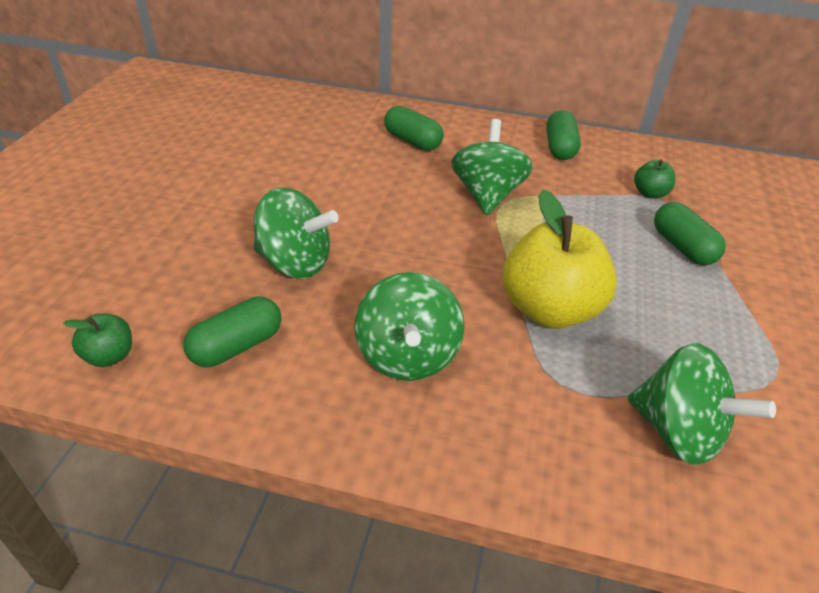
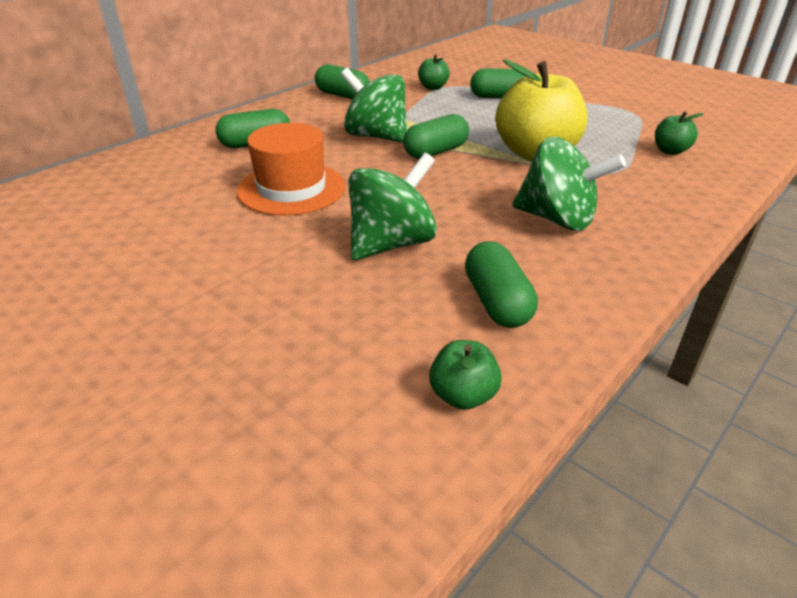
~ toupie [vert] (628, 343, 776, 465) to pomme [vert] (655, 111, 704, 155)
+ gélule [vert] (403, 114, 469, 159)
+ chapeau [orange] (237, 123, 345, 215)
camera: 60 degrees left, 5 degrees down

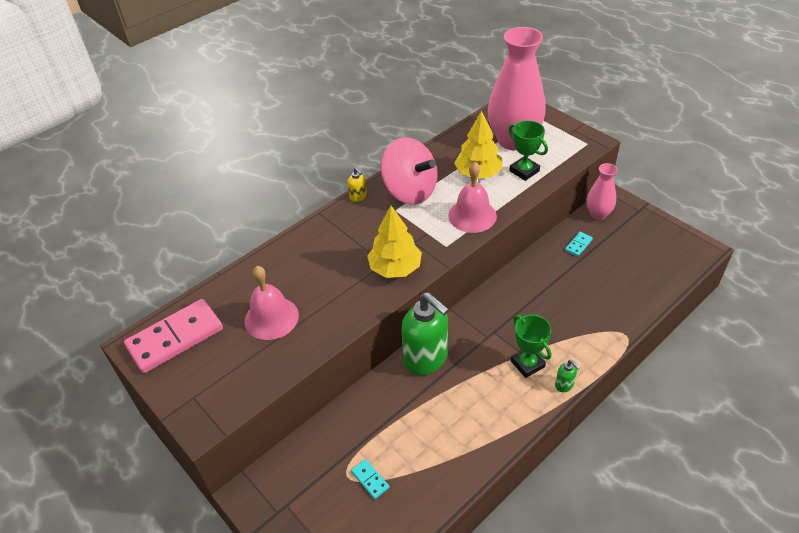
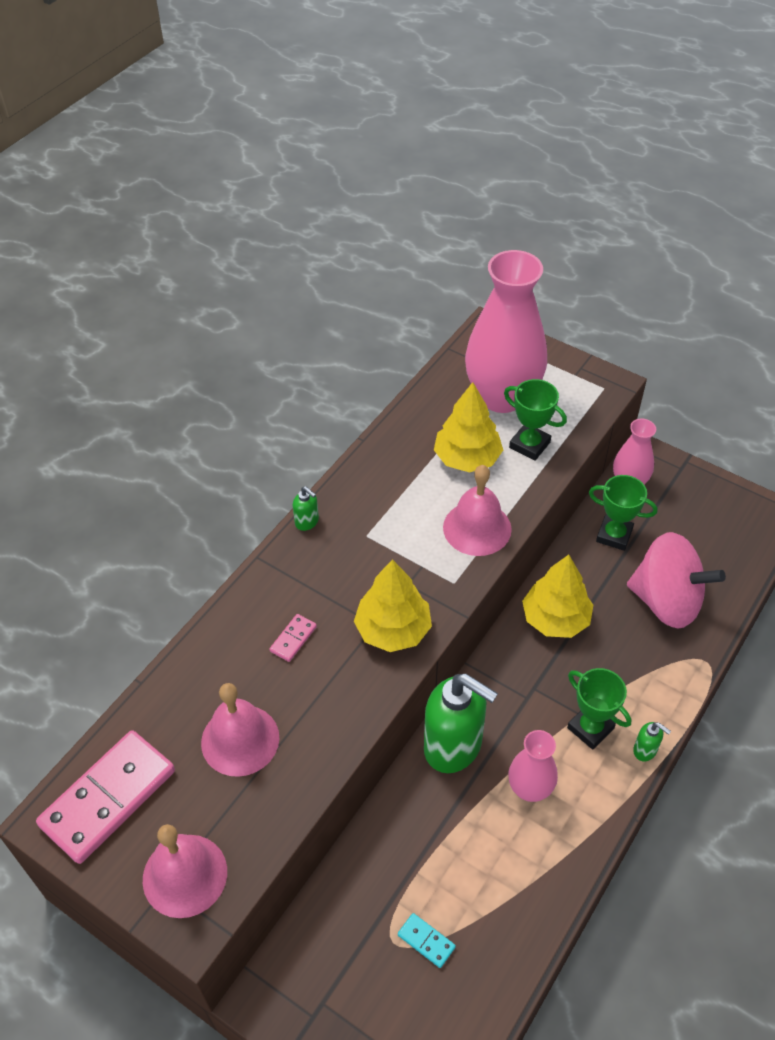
~ toupie [rose] (381, 137, 437, 205) to (627, 532, 726, 629)
~ distributeur de savon [jaune] (348, 167, 367, 202) to distributeur de savon [vert] (293, 486, 319, 531)
~ domino [turquoise] (565, 232, 593, 257) to trophée [vert] (589, 475, 658, 551)
+ arbre [jaune] (522, 555, 593, 638)
+ domino [rose] (270, 614, 317, 662)
+ vase [rose] (508, 730, 558, 802)
+ cloche [rose] (143, 824, 227, 918)
camera: 15 degrees left, 5 degrees up

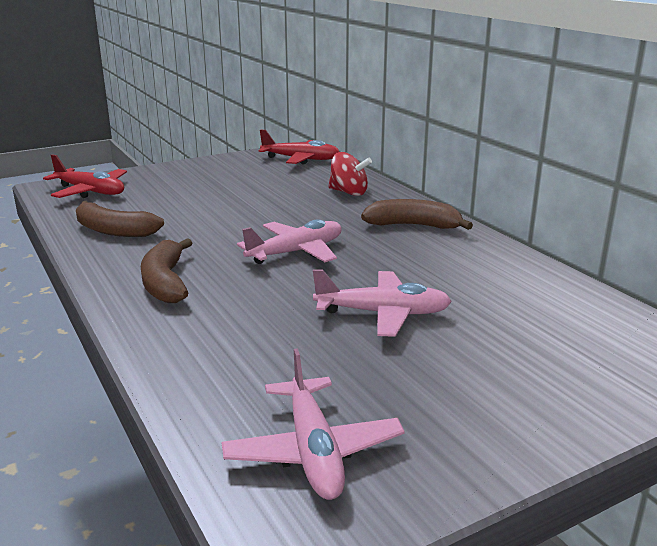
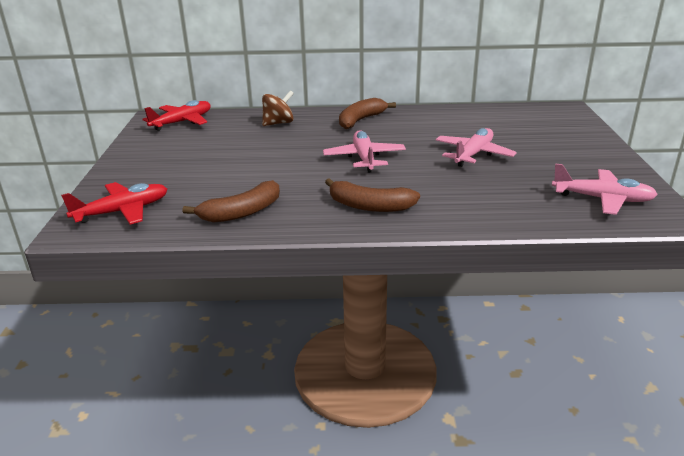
~ toupie [rouge] (328, 152, 372, 196) to toupie [marron] (262, 90, 294, 126)
camera: 60 degrees left, 5 degrees up

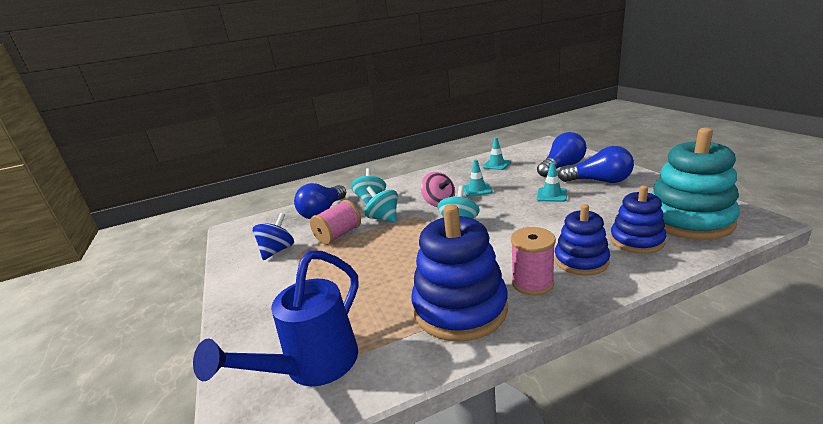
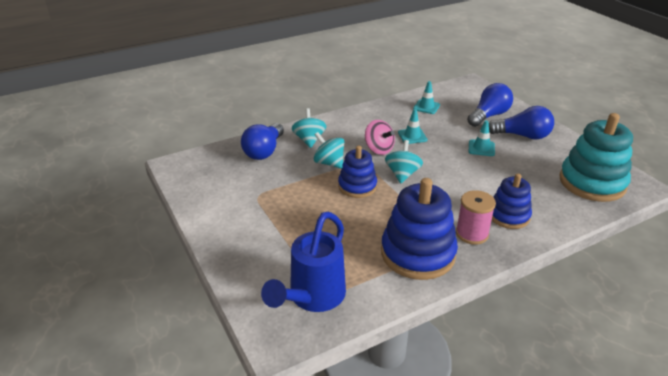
~ jouet à empiler [bleu] (610, 185, 667, 254) to (338, 146, 377, 198)
- bobine [rose] (310, 200, 361, 245)
- toupie [bleu] (253, 213, 294, 260)
camera: 10 degrees left, 10 degrees up

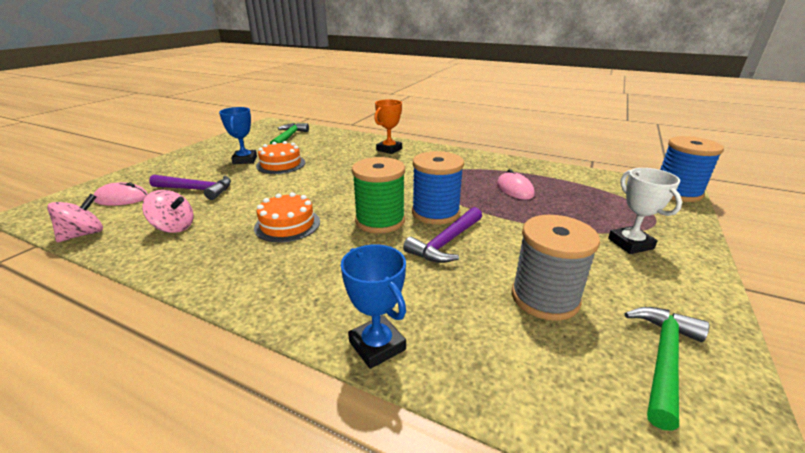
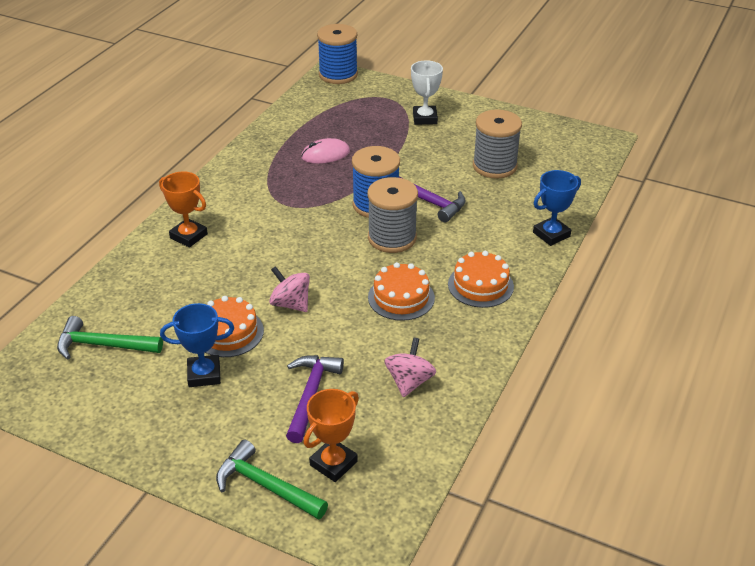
~ bobine [vert] (352, 157, 405, 233) to bobine [gris] (368, 177, 418, 253)
~ trophée [blanc] (608, 168, 682, 254) = (411, 60, 443, 125) 75 degrees counterclockwise
~ souris [rose] (93, 182, 148, 206) to trophée [orange] (304, 389, 359, 482)
~ toupie [rose] (47, 194, 103, 242) to (269, 266, 310, 312)
~ marteau [vert] (625, 307, 710, 431) to (216, 439, 328, 520)
+ gâteau [orange] (448, 251, 514, 308)
camera: 90 degrees left, 10 degrees up

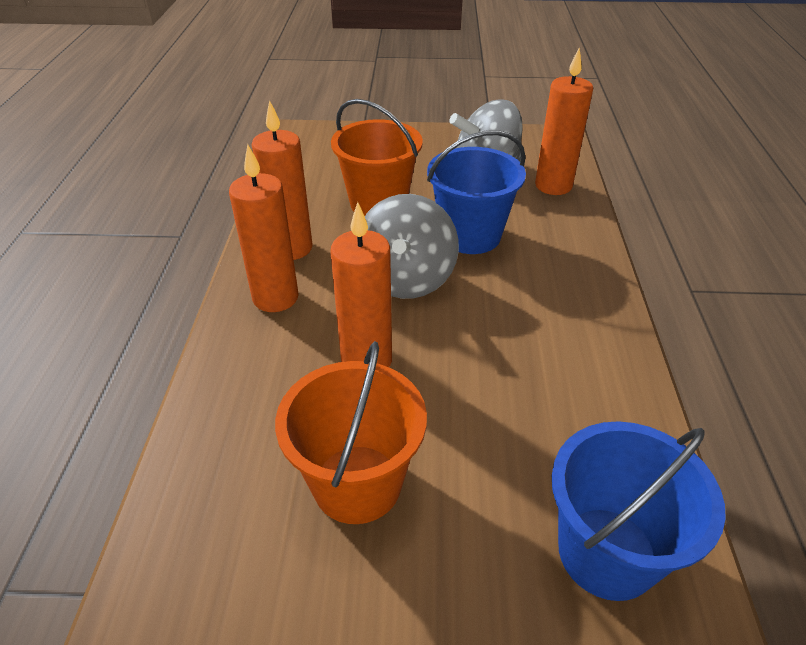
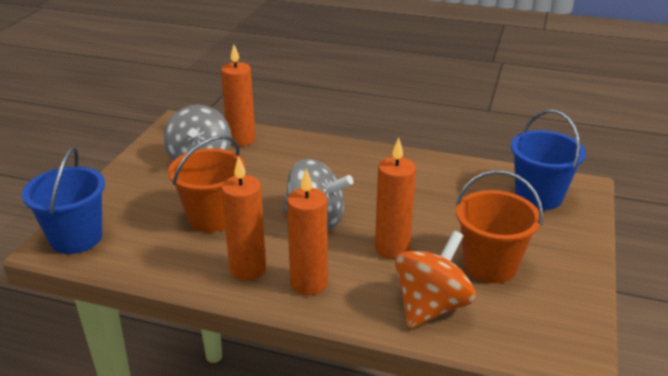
~ seau [bleu] (427, 130, 526, 254) to (22, 147, 105, 254)
+ toupie [orange] (395, 231, 476, 329)
camera: 75 degrees left, 10 degrees down

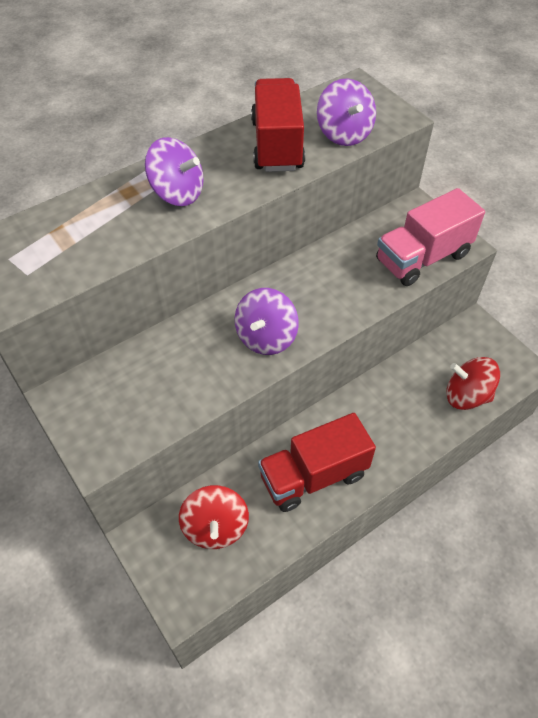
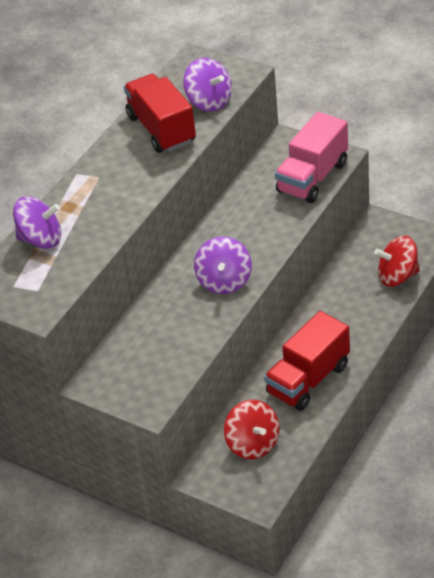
~ toupie [violet] (145, 137, 204, 206) to (13, 196, 61, 249)
camera: 20 degrees left, 10 degrees down

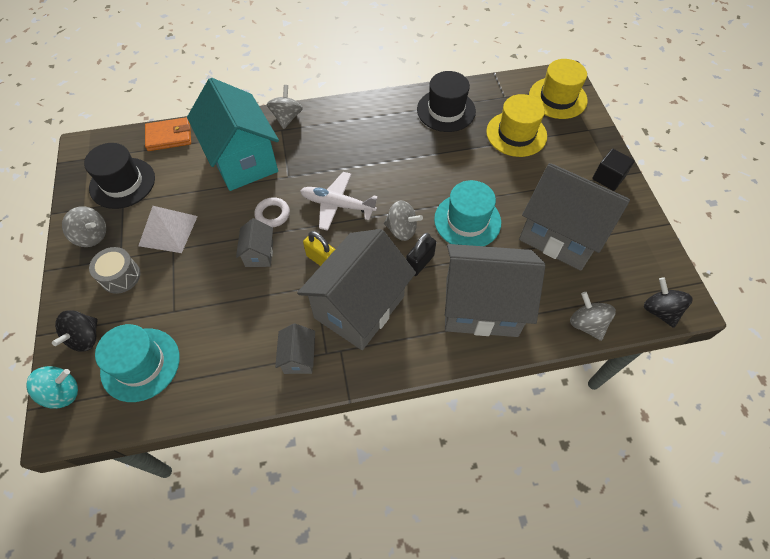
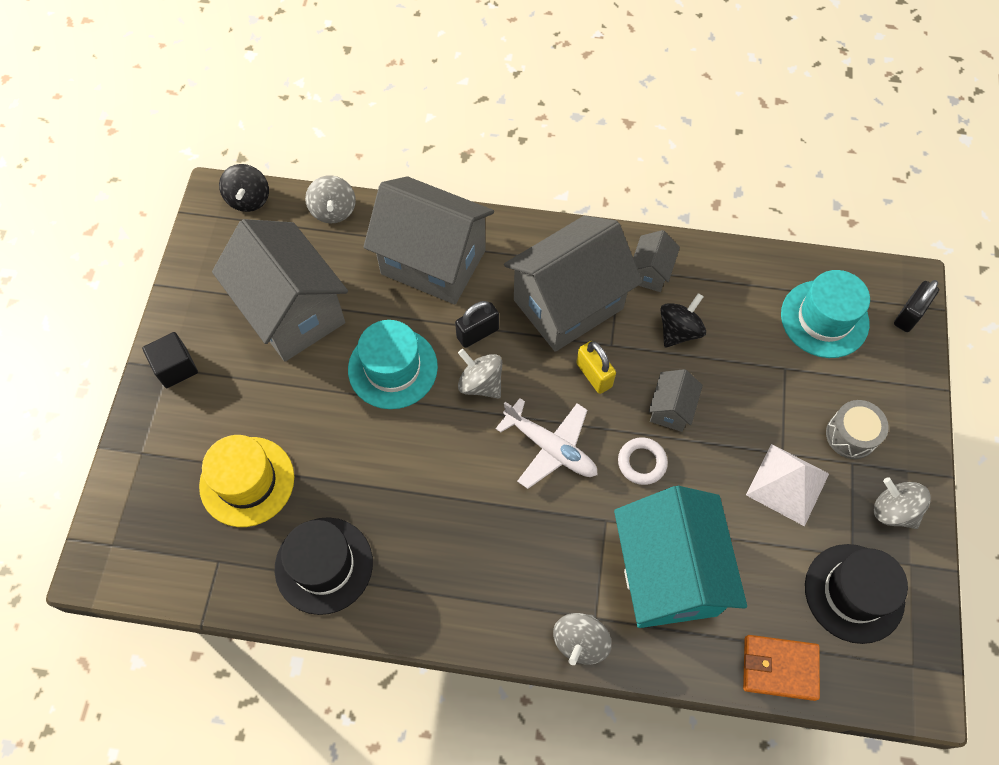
- chapeau [jaune] (529, 59, 588, 119)
~ toupie [noir] (52, 310, 98, 352) to (660, 293, 706, 348)
~ toupie [turquoise] (26, 366, 78, 409) to cadenas [noir] (894, 280, 939, 332)
camera: 160 degrees left, 5 degrees up

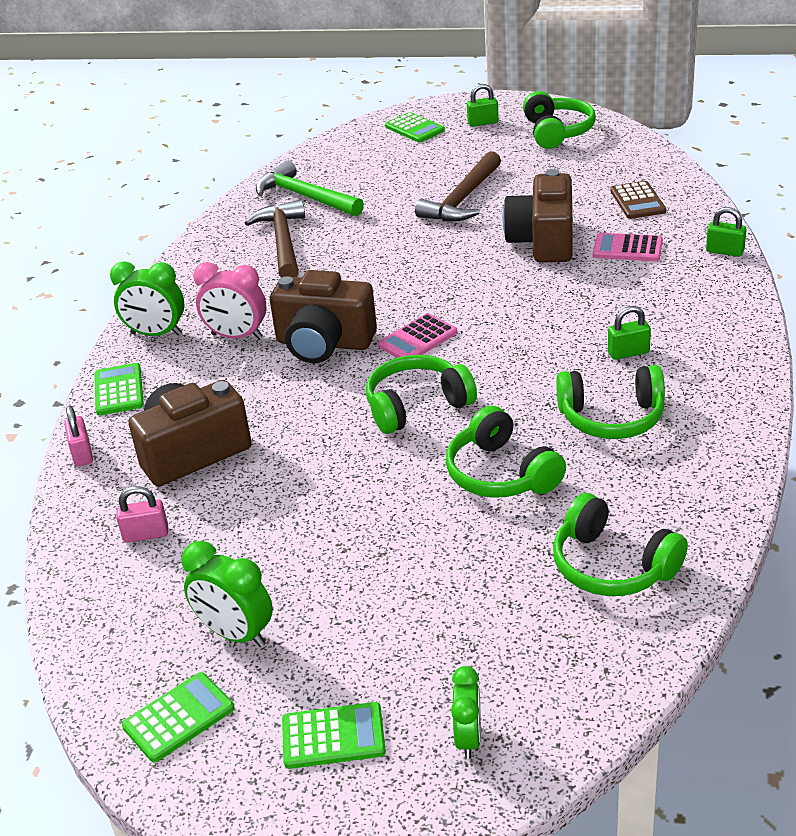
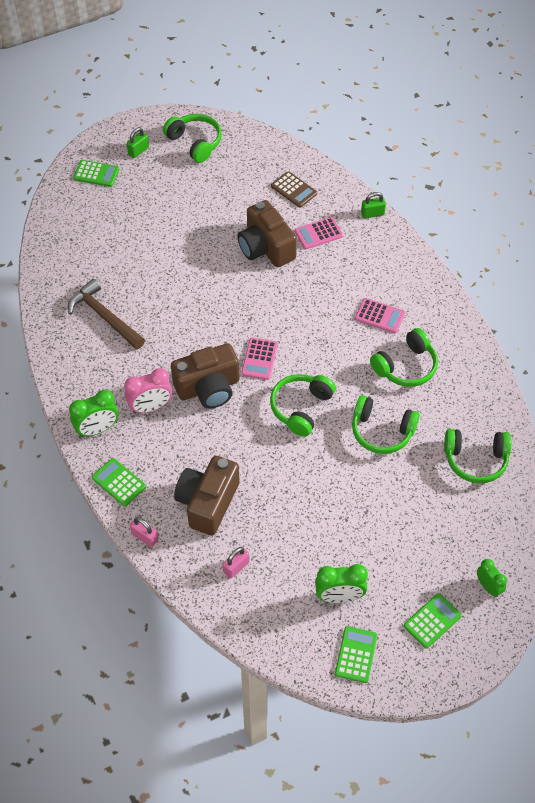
- marteau [marron] (415, 151, 501, 222)
- marteau [vert] (256, 160, 364, 217)
~ cadenas [vert] (608, 306, 651, 360) to calculatrice [rose] (355, 298, 405, 333)
camera: 40 degrees left, 20 degrees up

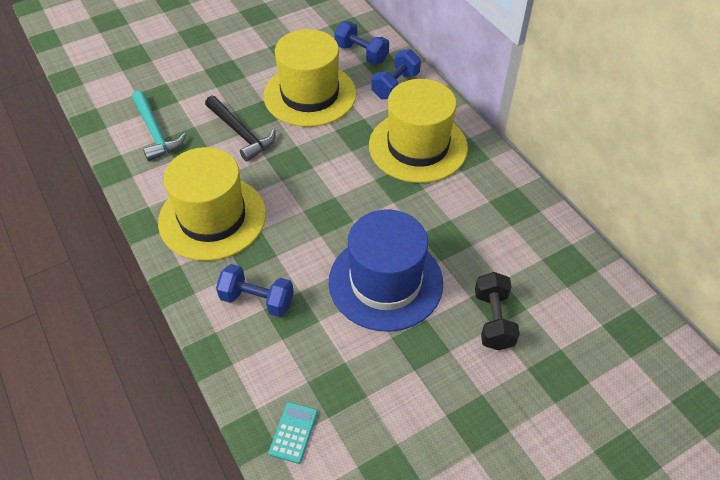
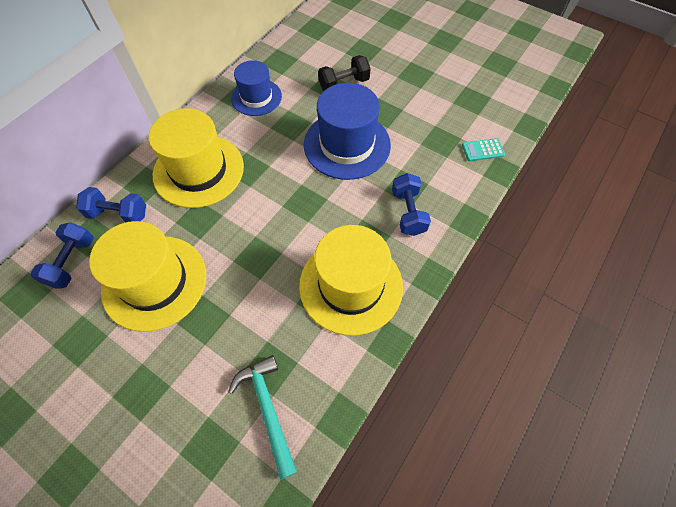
~ marteau [turquoise] (132, 90, 186, 161) = (228, 355, 297, 480) 60 degrees counterclockwise
- marteau [noir] (205, 95, 276, 162)
+ chapeau [bleu] (231, 60, 282, 116)
camera: 115 degrees left, 10 degrees up

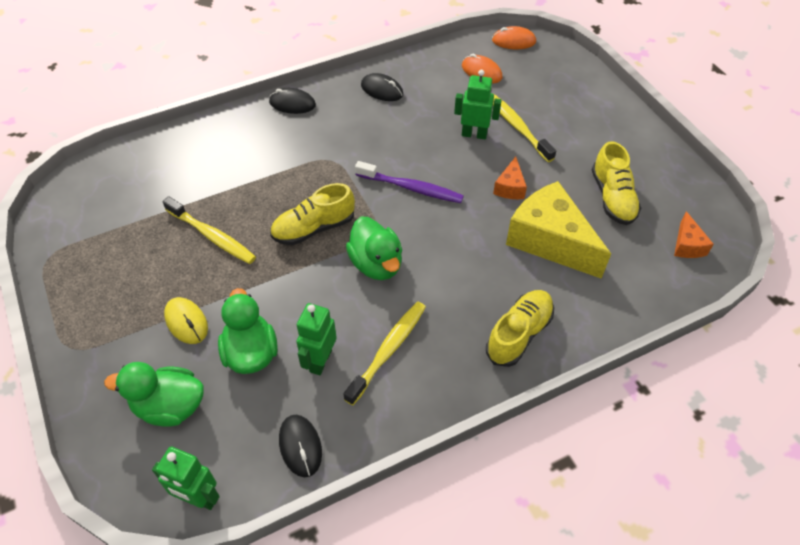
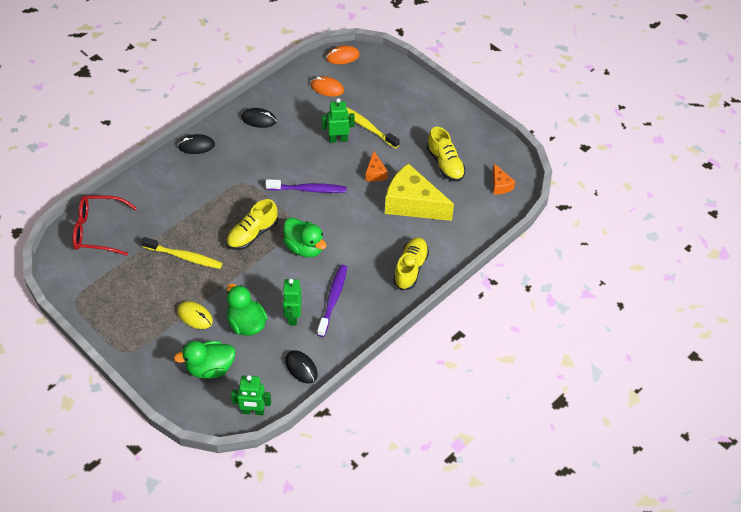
~ brosse à dents [jaune] (344, 301, 426, 405) to brosse à dents [violet] (317, 265, 347, 337)
+ lunettes [rouge] (73, 195, 137, 256)
camera: 20 degrees left, 0 degrees up

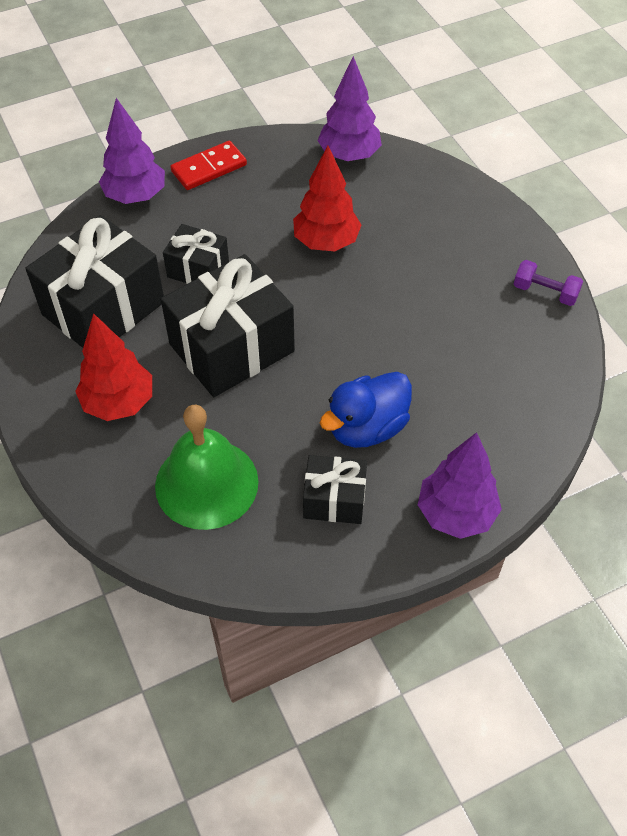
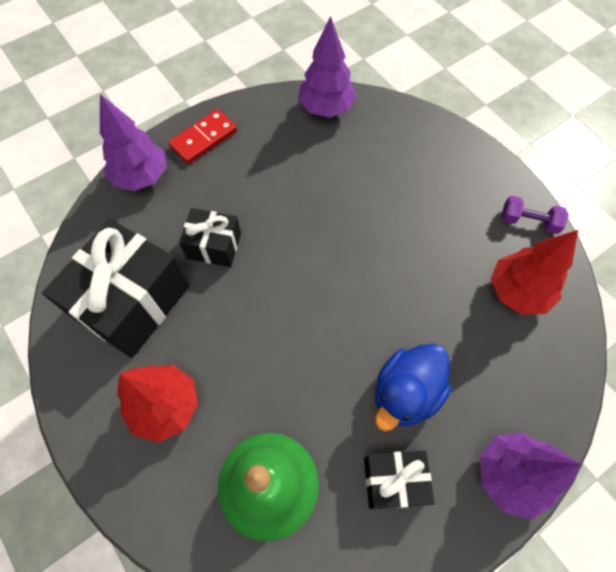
~ arbre [rouge] (293, 146, 361, 251) to (491, 230, 578, 315)
- cadeau [noir] (161, 254, 295, 397)
camera: 10 degrees left, 10 degrees up

